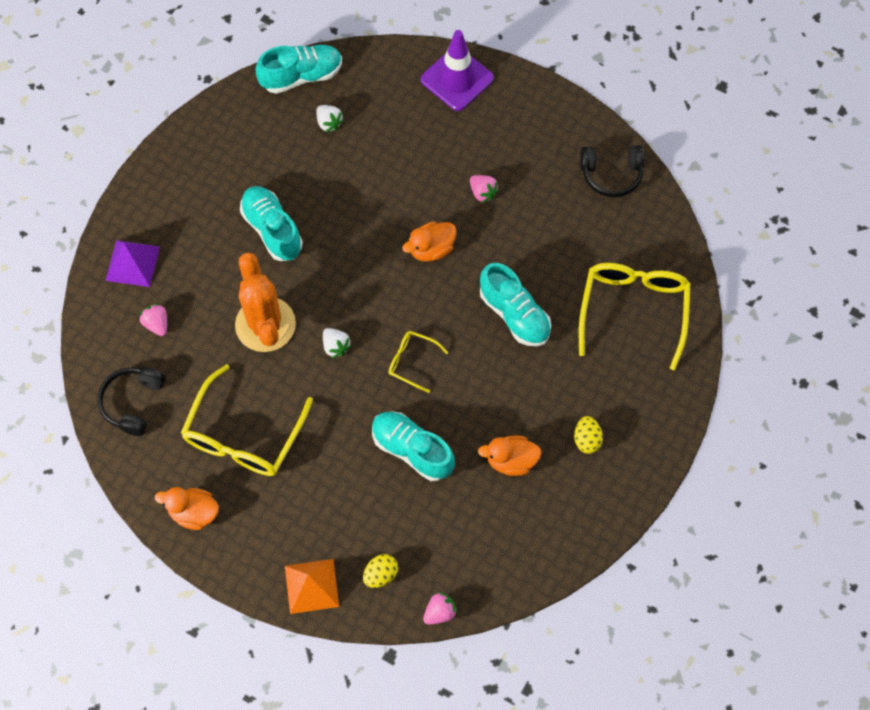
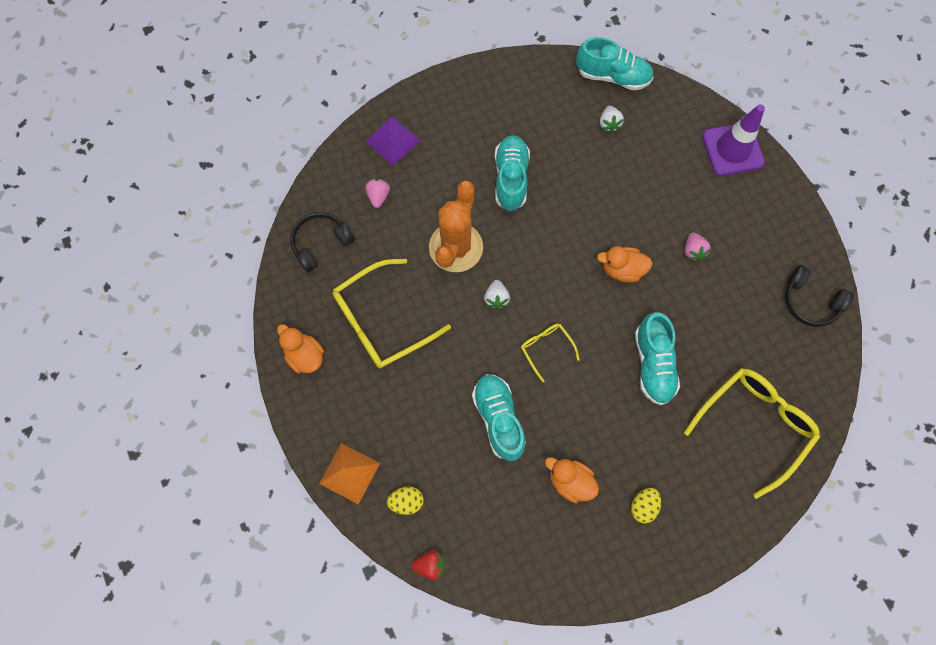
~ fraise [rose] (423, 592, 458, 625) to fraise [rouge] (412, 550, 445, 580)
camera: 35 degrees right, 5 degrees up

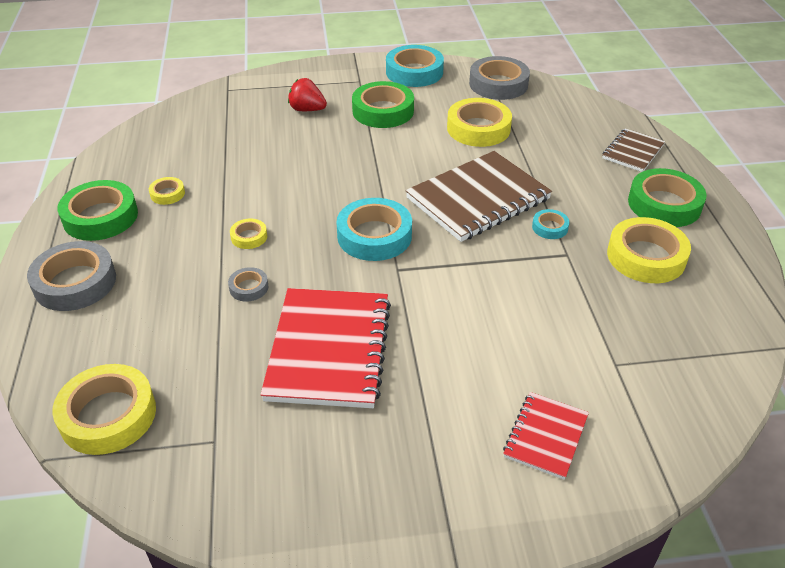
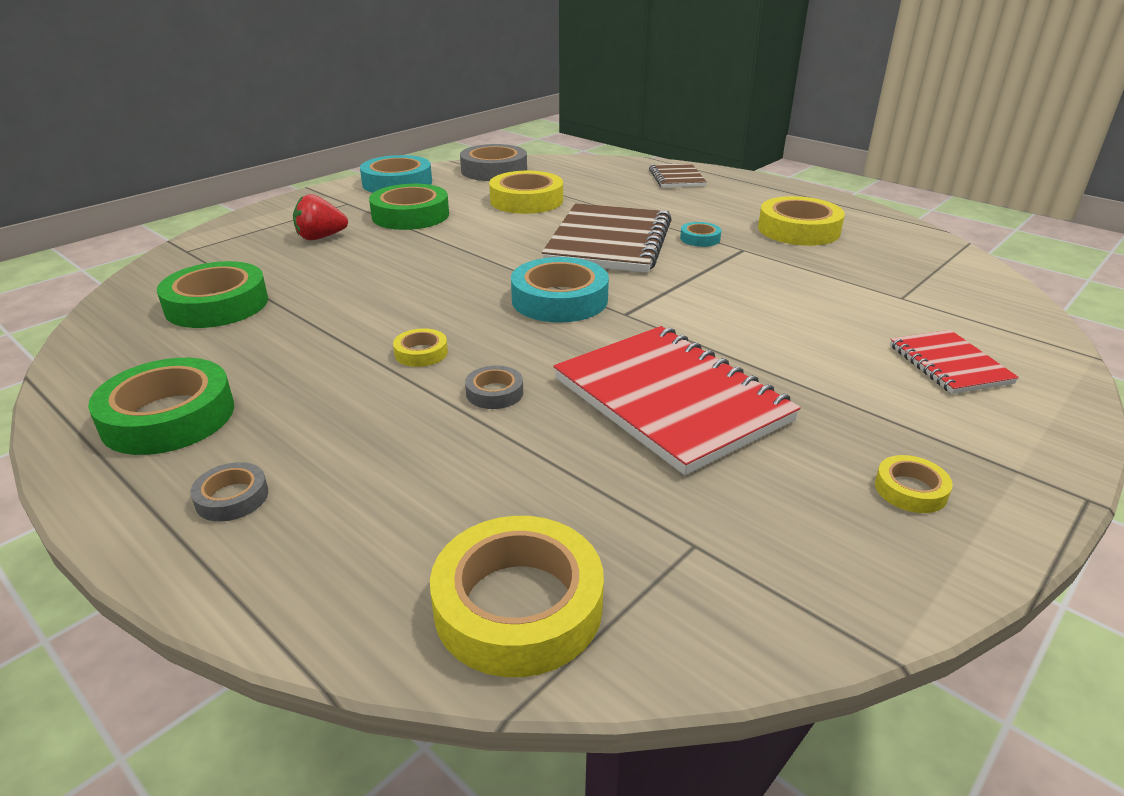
~ ruban adhésif [vert] (628, 168, 707, 227) to (157, 261, 268, 328)
~ ruban adhésif [jaune] (149, 177, 185, 205) to (875, 455, 953, 513)
~ ruban adhésif [gris] (27, 241, 116, 311) = (190, 462, 268, 522) x0.48
camera: 40 degrees left, 10 degrees down

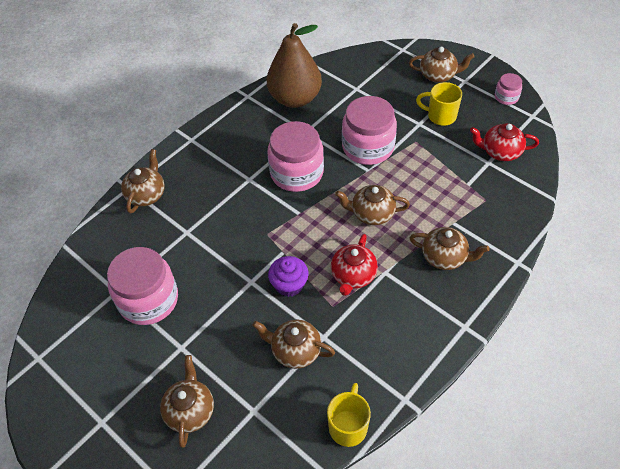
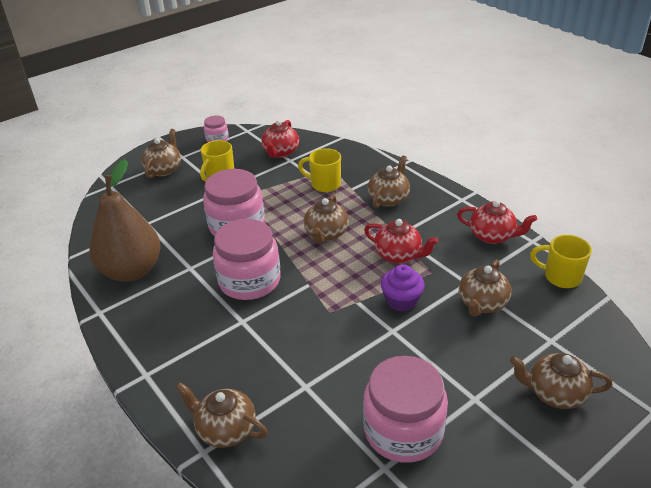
+ tasse [jaune] (298, 148, 341, 192)
+ théière [rouge] (457, 200, 537, 244)
camera: 80 degrees left, 15 degrees down

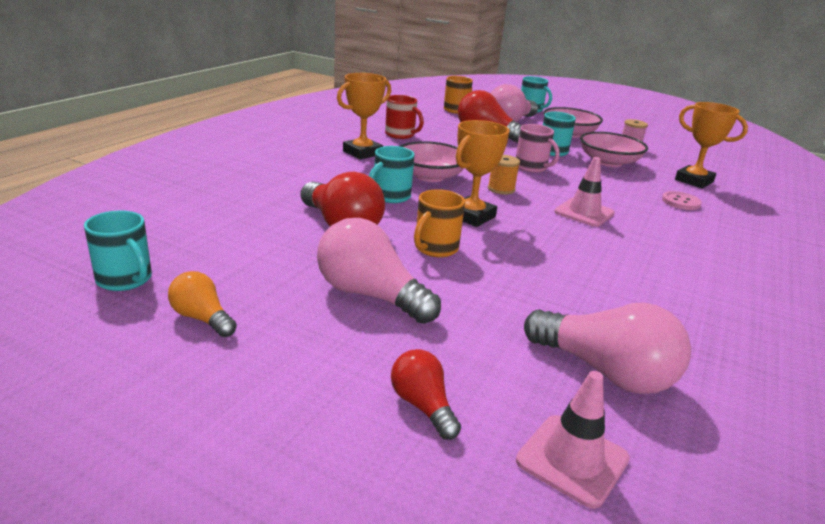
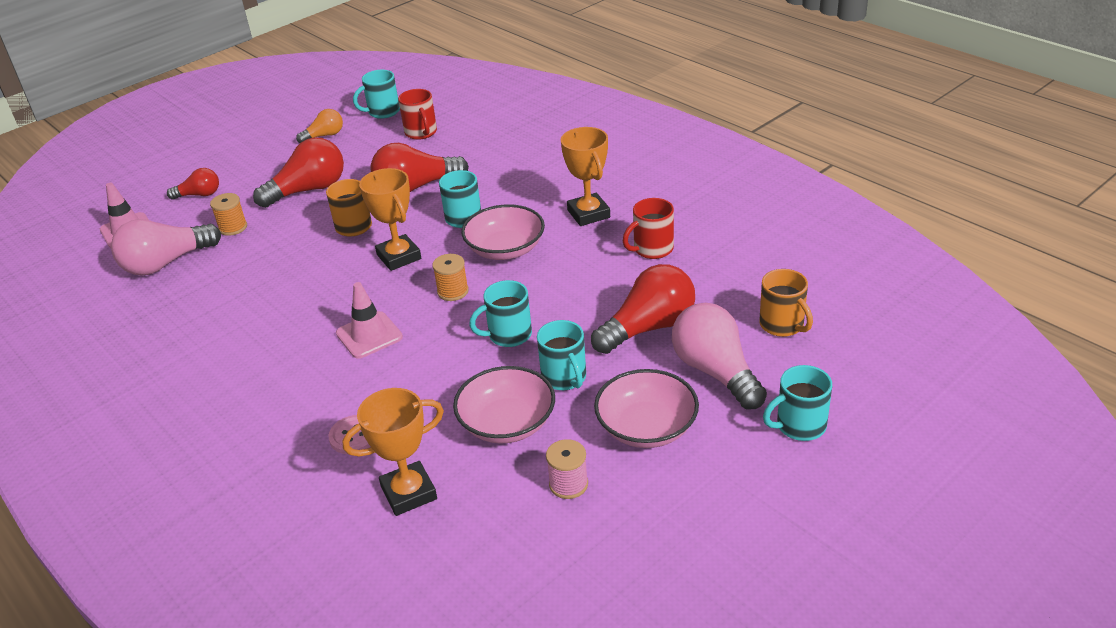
~ tasse [rose] (516, 124, 560, 173) to tasse [turquoise] (469, 280, 532, 347)
~ ampoule [rose] (317, 218, 441, 324) to ampoule [rouge] (253, 137, 344, 208)
+ tasse [rouge] (398, 89, 437, 140)
+ bobine [orange] (210, 193, 247, 236)
camera: 115 degrees right, 10 degrees up

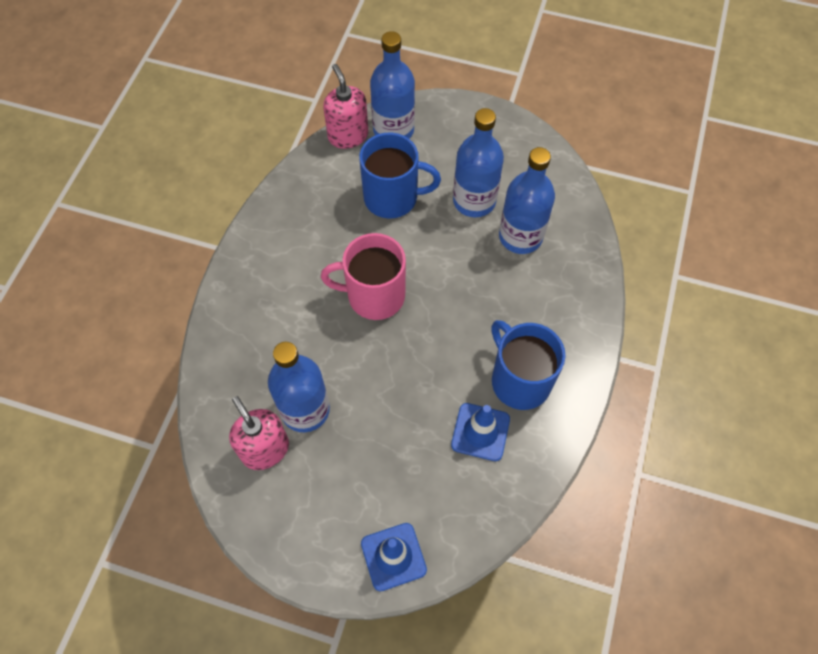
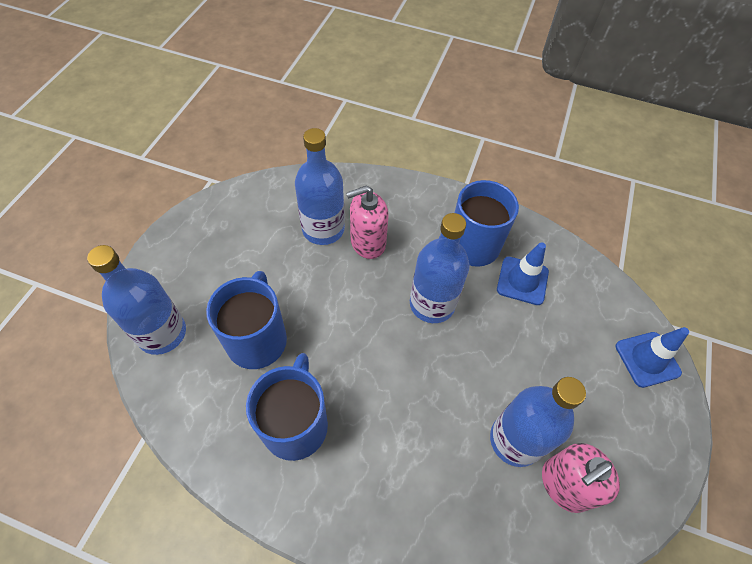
~ distributeur de savon [rose] (323, 64, 368, 149) to (346, 186, 389, 259)
~ bouteille [bleu] (453, 108, 504, 217) to (410, 213, 470, 323)
- tasse [rose] (321, 233, 406, 320)
+ tasse [bleu] (246, 353, 328, 461)
camera: 90 degrees left, 5 degrees down

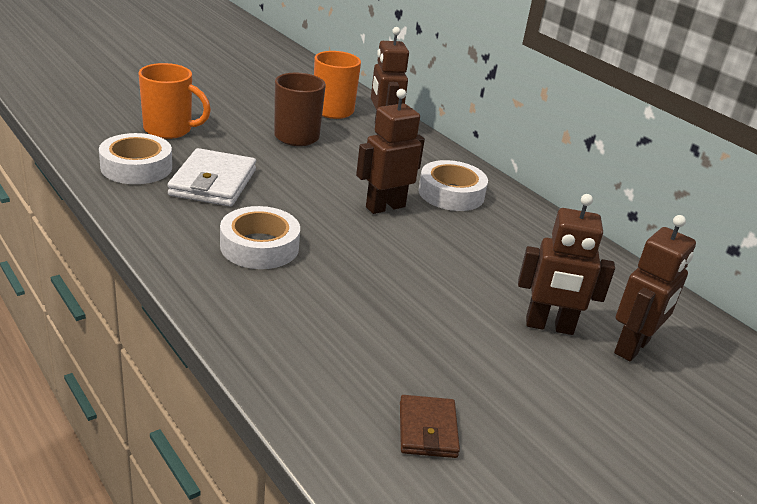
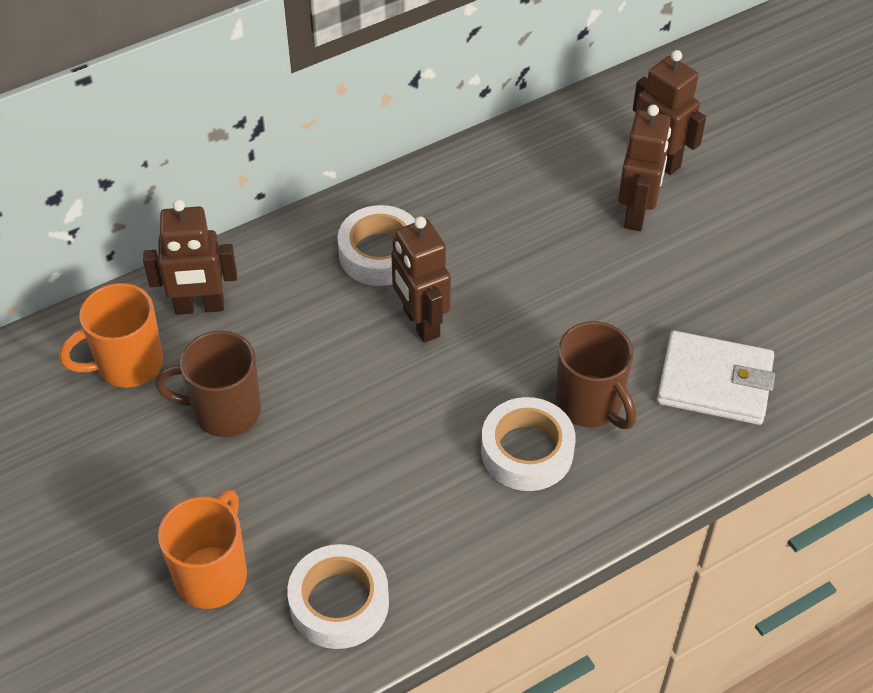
~ portefeuille [blanc] (167, 148, 256, 207) to (657, 331, 775, 425)
- portefeuille [marron] (400, 395, 460, 458)
+ tasse [marron] (556, 321, 636, 429)
camera: 80 degrees left, 20 degrees up

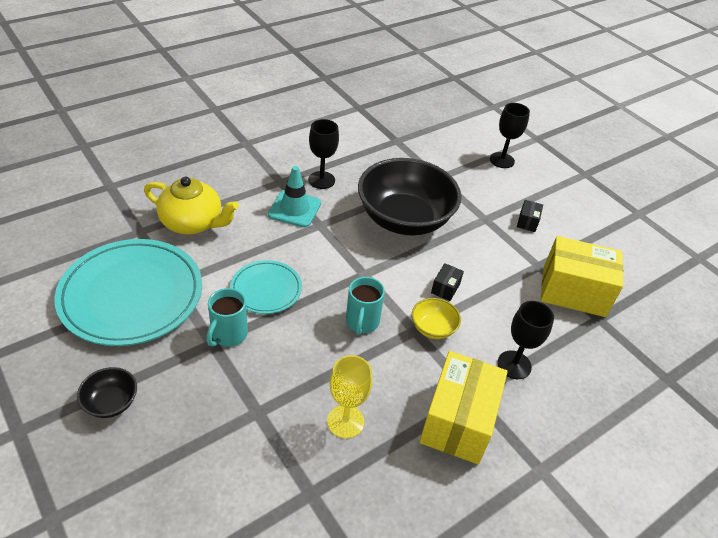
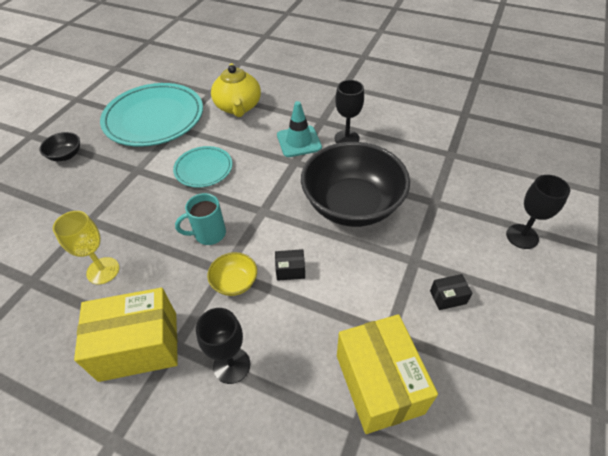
- tasse [turquoise] (206, 288, 248, 347)
camera: 65 degrees right, 5 degrees up

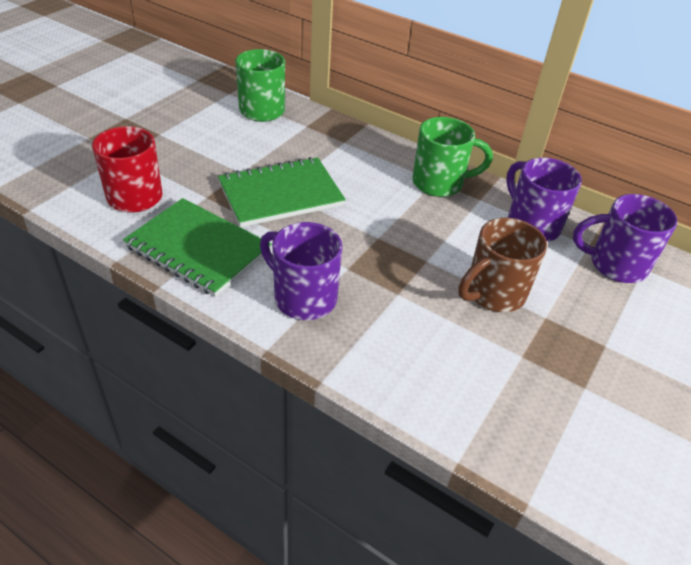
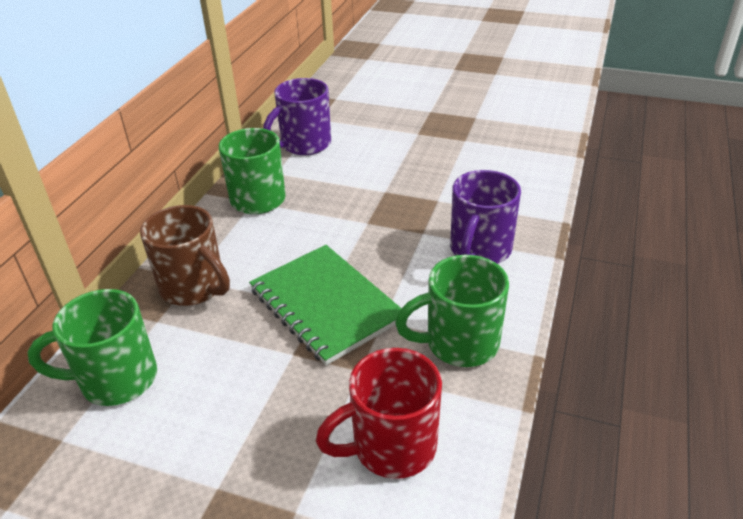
- tasse [violet] (573, 194, 678, 283)
~ carnet [vert] (123, 198, 271, 297) to tasse [vert] (395, 255, 509, 367)
~ tasse [marron] (458, 218, 547, 312) to (140, 205, 230, 306)
camera: 100 degrees left, 5 degrees down

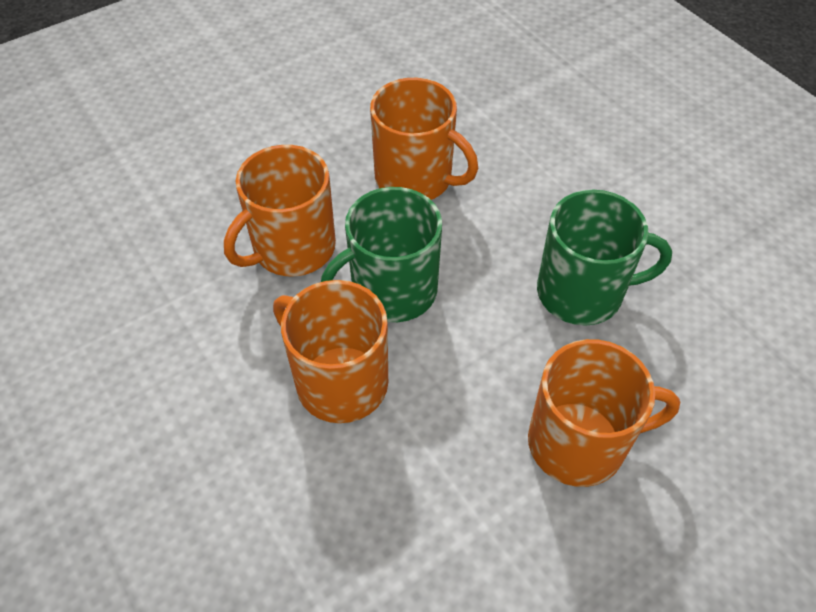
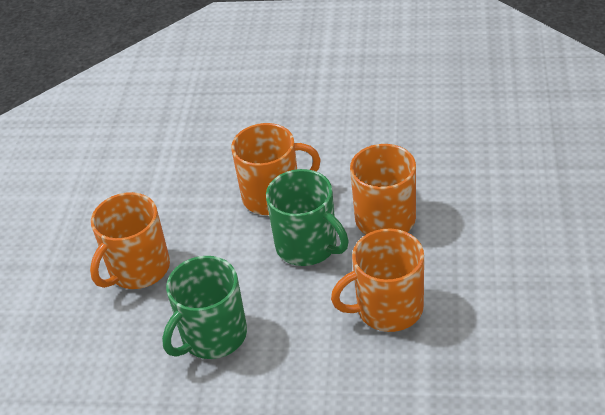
~ tasse [vert] (321, 187, 442, 322) = (266, 169, 349, 266) 120 degrees clockwise
camera: 135 degrees right, 10 degrees down

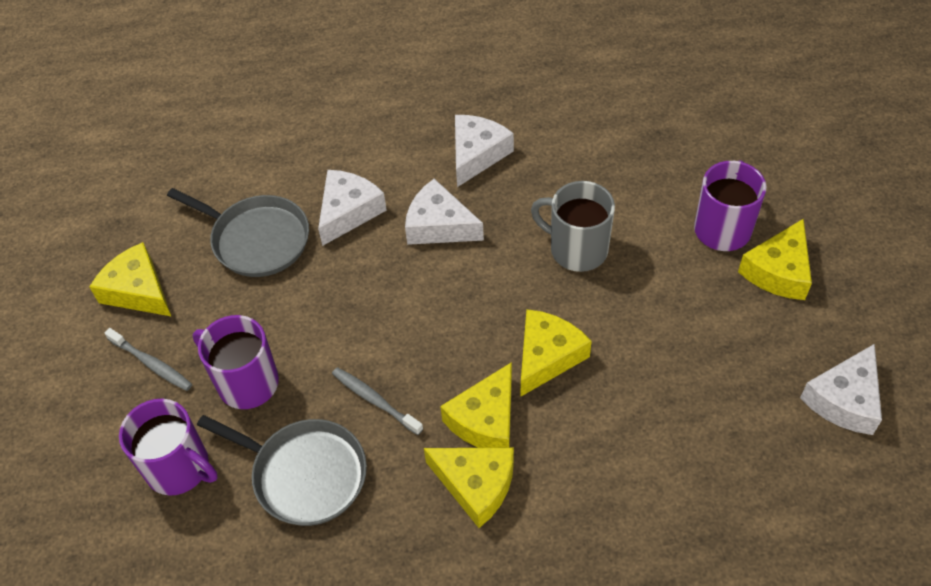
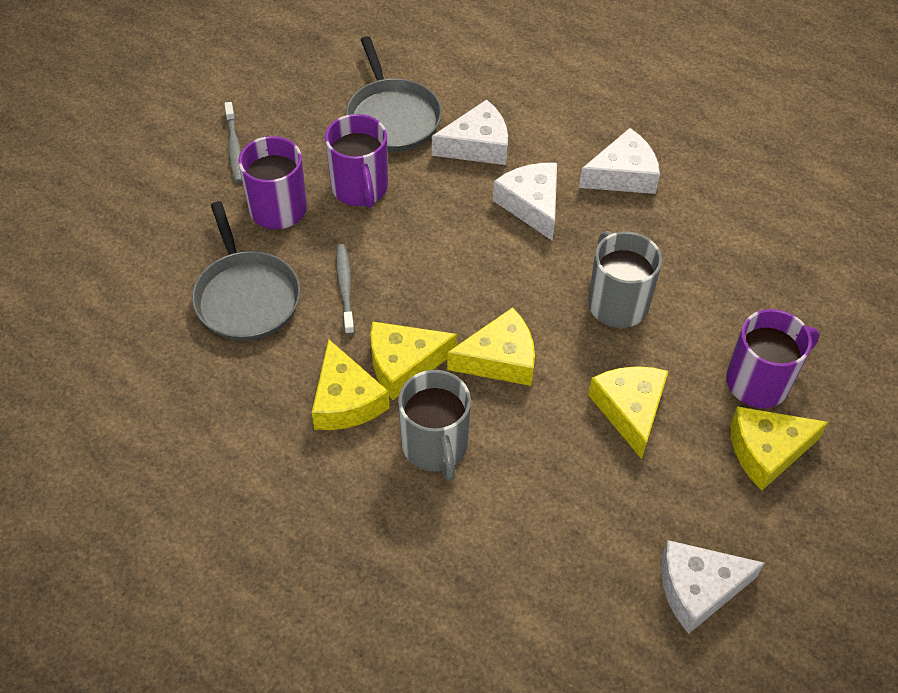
~ fromage [jaune] (89, 242, 172, 317) to (588, 366, 669, 459)
~ tasse [violet] (119, 399, 218, 496) to (325, 114, 388, 208)
+ tasse [gris] (398, 370, 471, 481)
camera: 40 degrees right, 0 degrees up

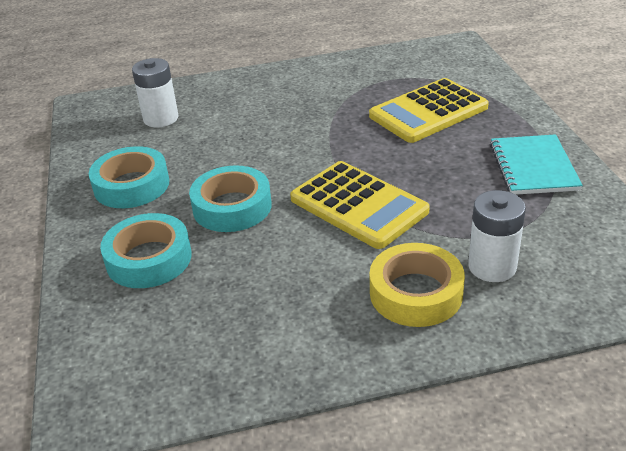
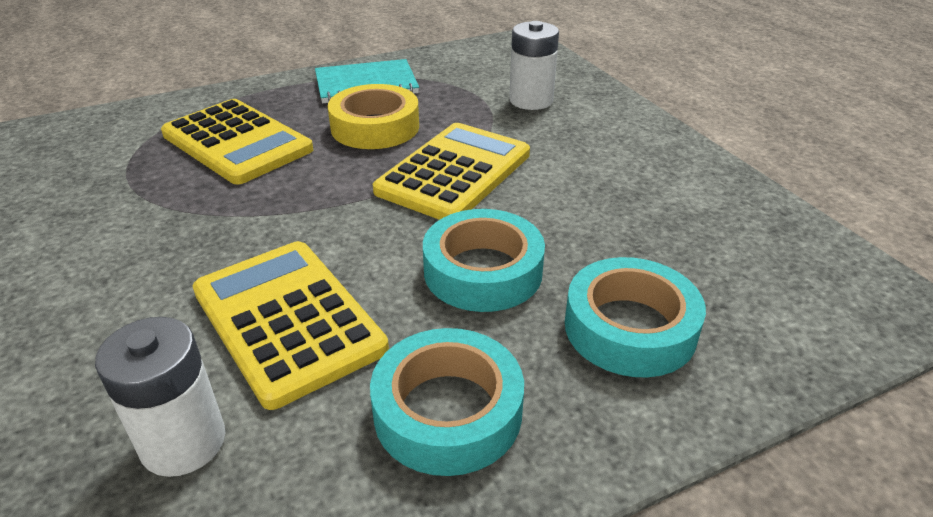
~ ruban adhésif [jaune] (370, 243, 465, 327) to (327, 84, 419, 149)
+ calculatrice [jaune] (192, 241, 389, 410)
camera: 105 degrees left, 0 degrees up

